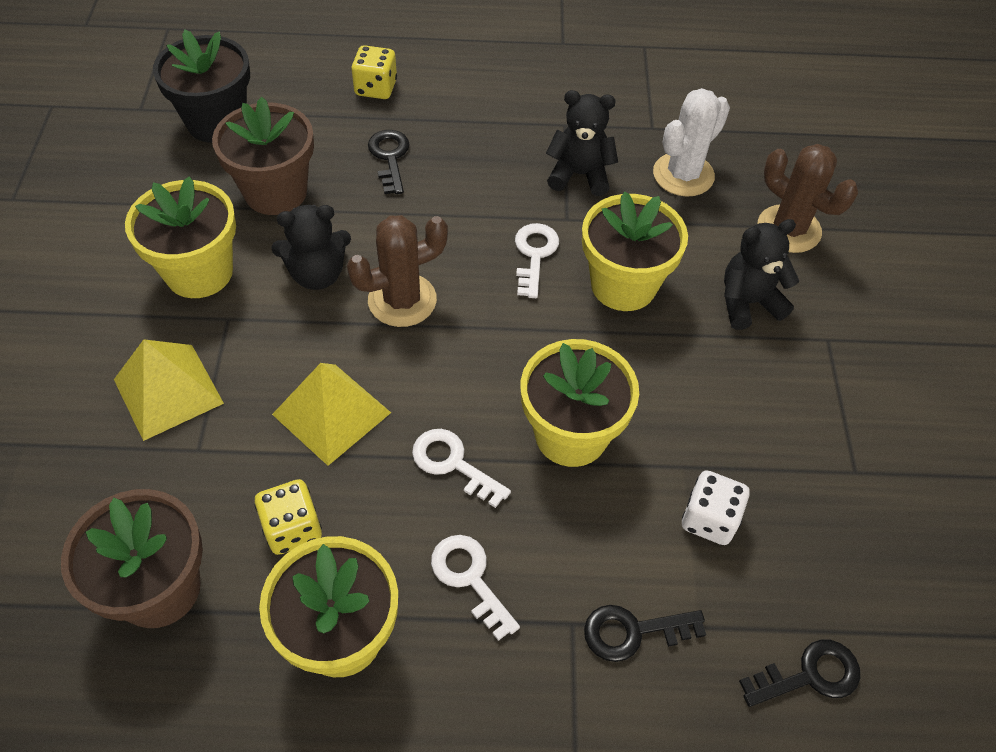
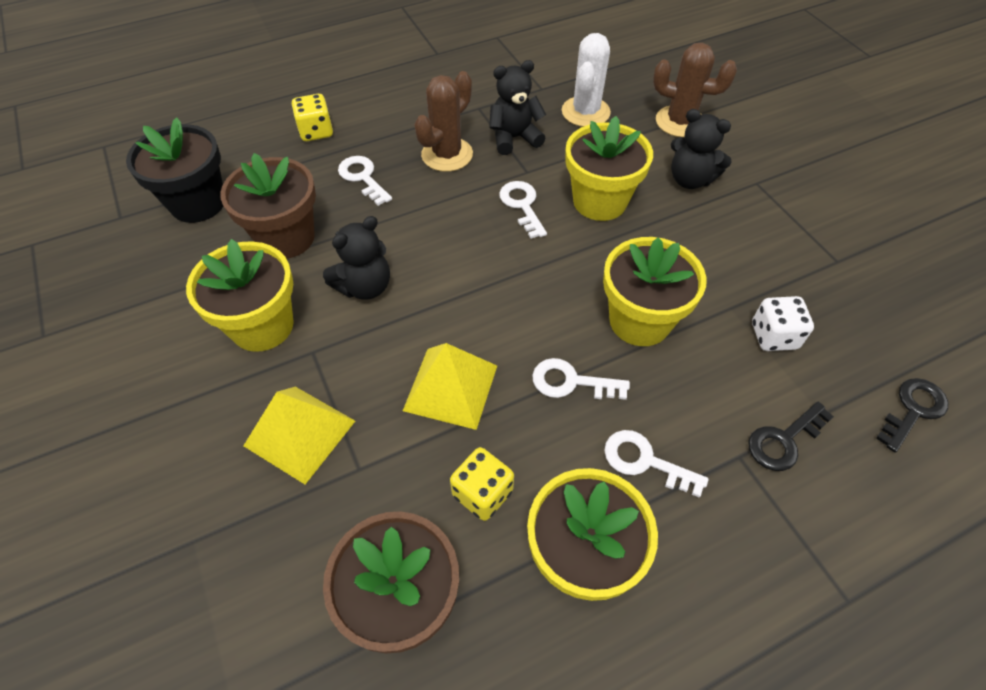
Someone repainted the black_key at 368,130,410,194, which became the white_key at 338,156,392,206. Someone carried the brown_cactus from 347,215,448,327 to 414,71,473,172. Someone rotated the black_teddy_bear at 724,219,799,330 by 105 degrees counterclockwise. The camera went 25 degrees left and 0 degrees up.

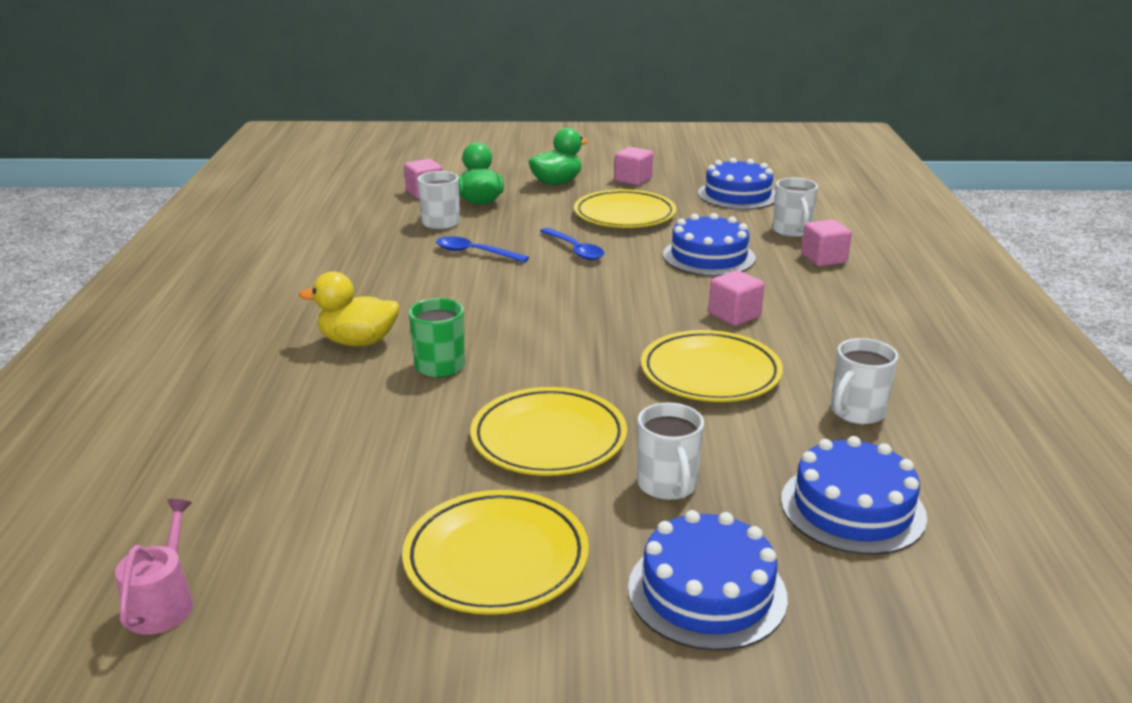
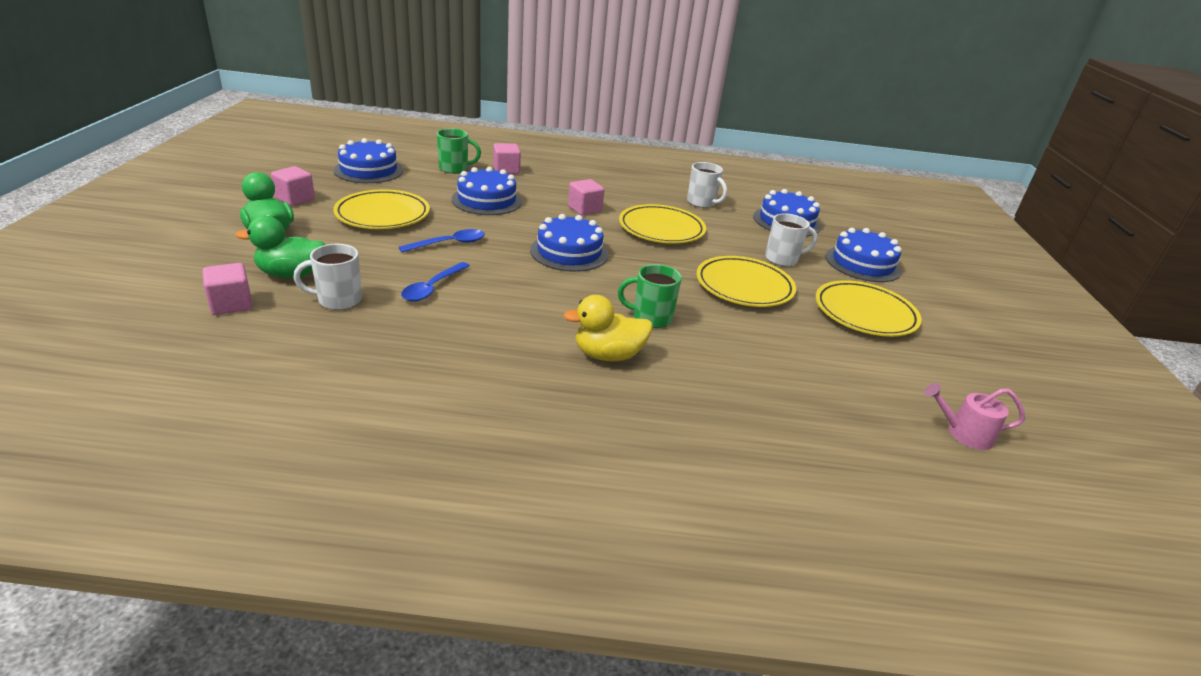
Someone repainted the white_mug at 772,178,818,237, which became the green_mug at 437,128,481,174. Someone rotated the yellow_duck at 299,271,399,346 by 75 degrees clockwise. Someone put down the blue_cake at 530,214,609,272. The camera went 90 degrees left and 5 degrees up.

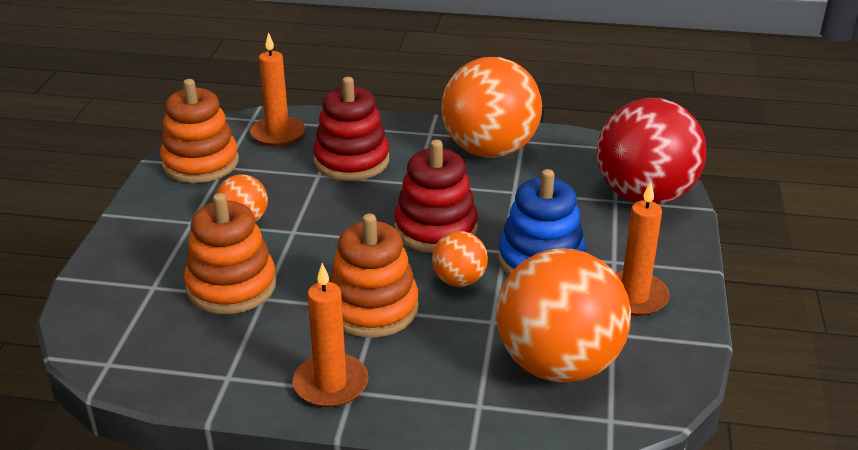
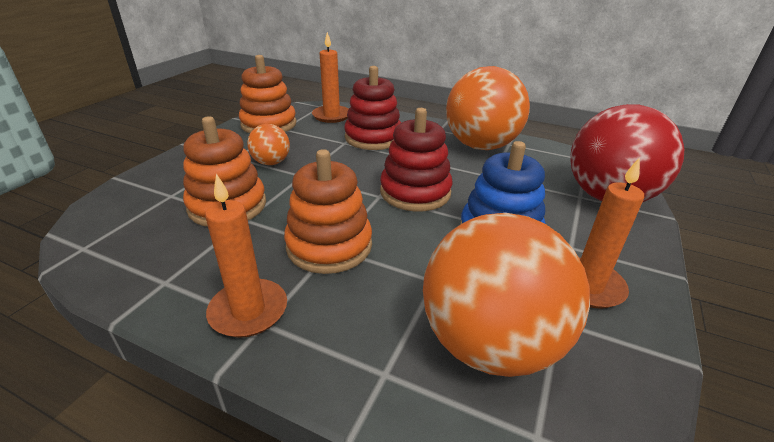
Someone took away the orange_ball at 432,231,488,287. The camera went 15 degrees right and 0 degrees up.

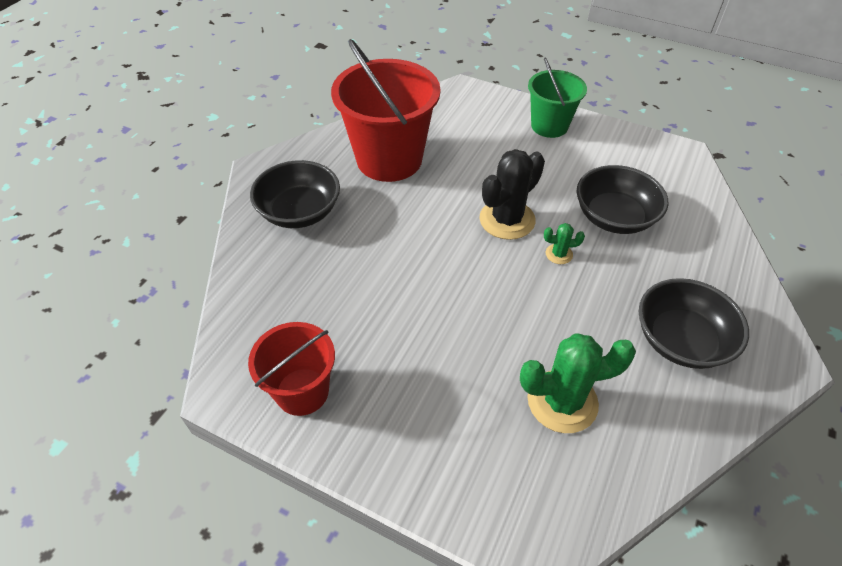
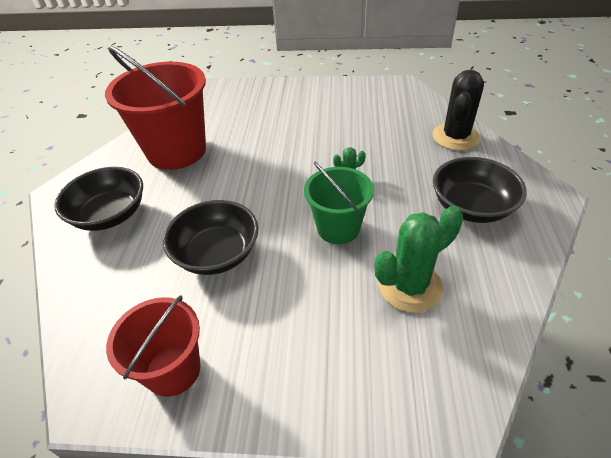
Someone carried the green_bucket from 528,58,587,138 to 304,161,374,244. Someone carried the black_cactus from 479,149,545,240 to 432,70,484,151. Someone carried the black_bowl from 577,165,668,234 to 163,200,258,275. The camera went 20 degrees left and 5 degrees down.

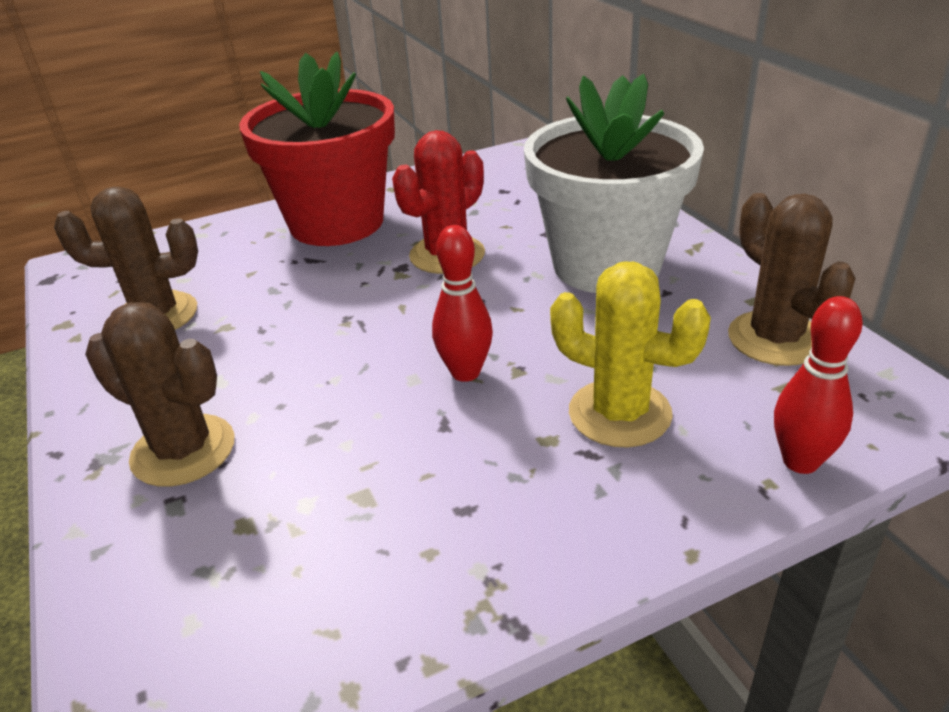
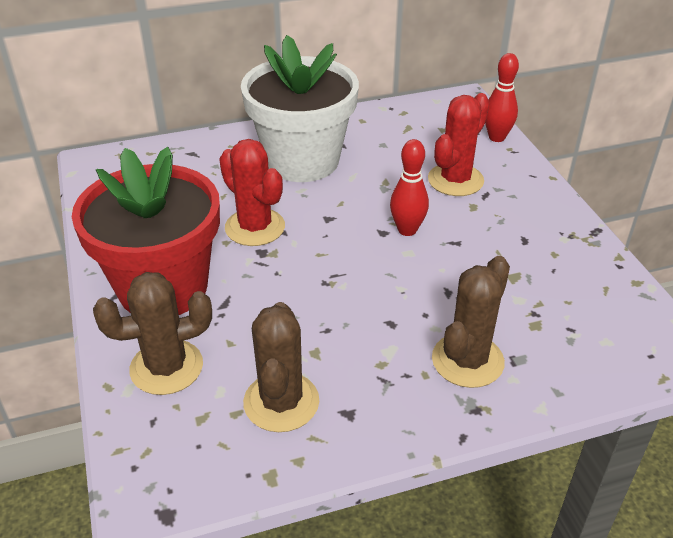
Someone carried the brown_cactus from 728,193,855,366 to 93,272,212,395. Someone repainted the yellow_cactus at 550,262,711,448, which became the red_cactus at 428,93,490,196. The camera went 85 degrees left and 5 degrees up.

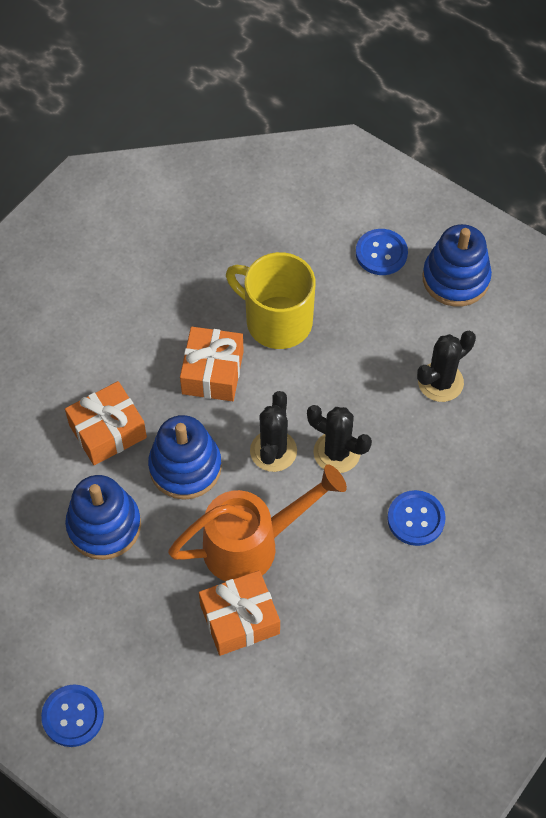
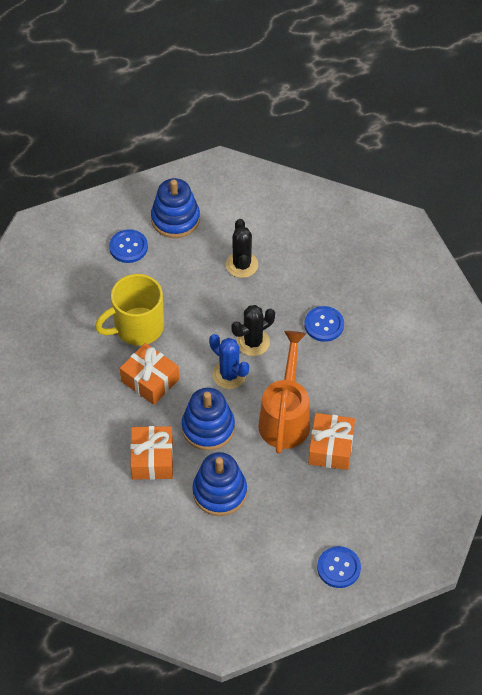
Someone repainted the black_cactus at 250,391,297,472, which became the blue_cactus at 209,334,249,389. The camera went 60 degrees left and 5 degrees down.

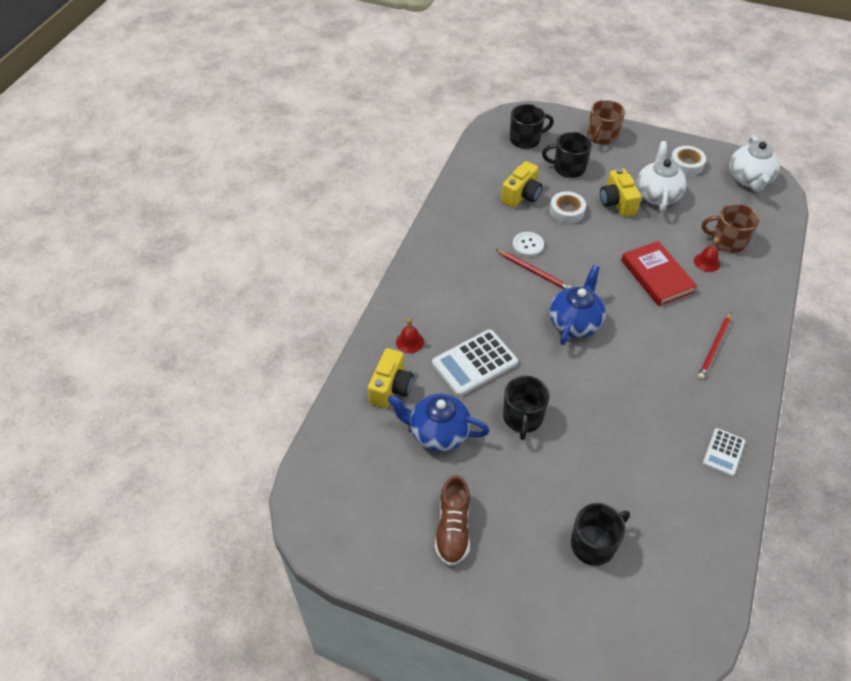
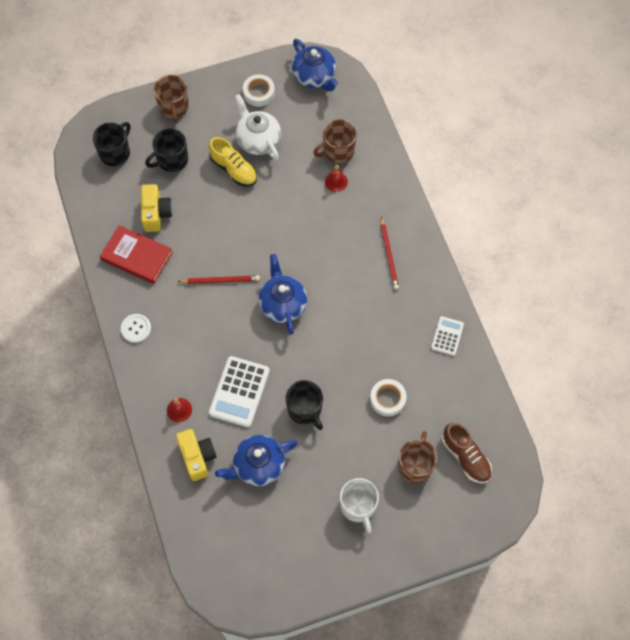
Someone repainted the white_teapot at 729,135,780,192, which became the blue_teapot at 292,39,338,91. Someone swapped the yellow_camera at 600,168,641,217 for the yellow_shoe at 209,137,257,187. Someone carried the white_tape from 550,192,586,224 to 370,379,407,416. Someone carried the white_button from 513,232,544,257 to 121,314,151,343. Someone carried the red_book from 621,241,697,306 to 100,225,173,284. Someone rotated the white_calculator at 703,428,745,477 by 150 degrees counterclockwise. Someone carried the brown_shoe from 435,475,470,566 to 442,423,492,484. Someone repainted the black_mug at 571,503,630,566, which became the brown_mug at 398,431,437,483. Someone put down the white_mug at 340,478,379,533. The camera went 40 degrees left and 15 degrees up.

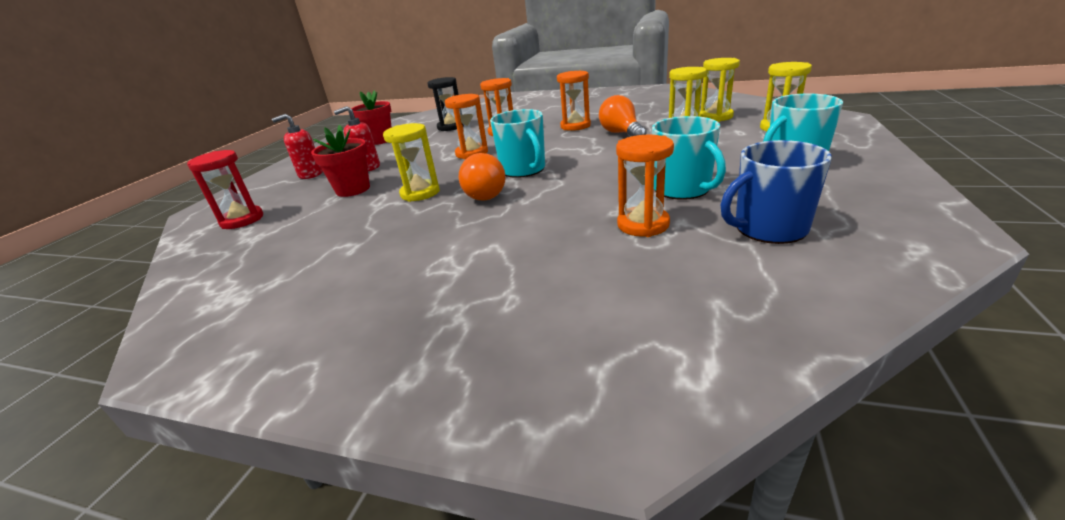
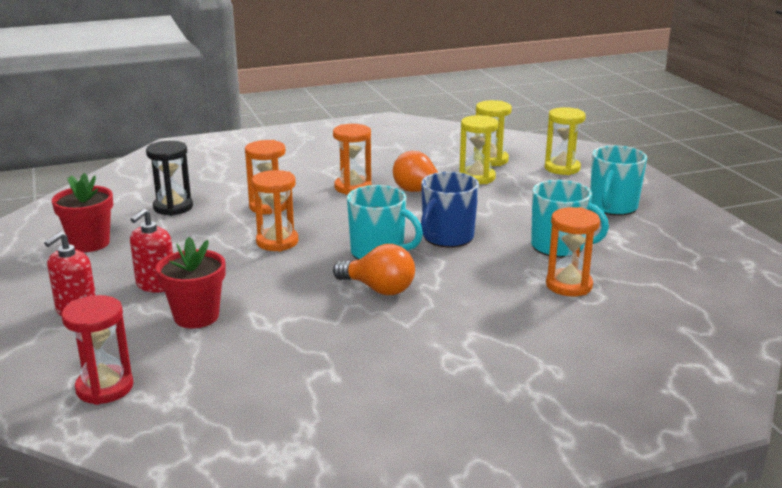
Someone took away the yellow_hourglass at 383,123,440,202. Someone carried the blue_mug from 721,140,832,244 to 421,172,479,248. The camera went 40 degrees left and 5 degrees down.

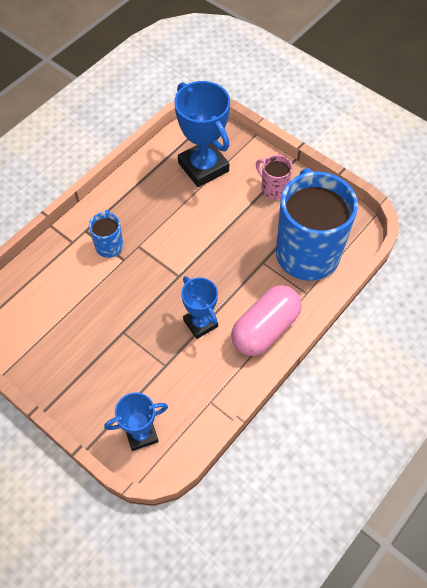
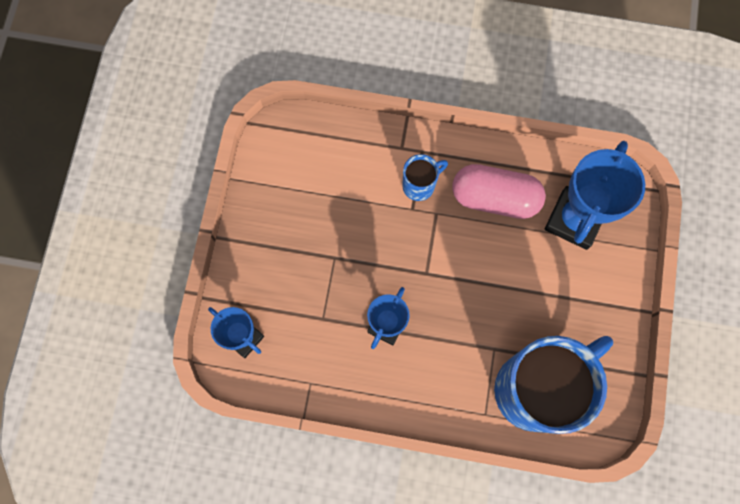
Someone took away the pink_mug at 256,155,293,200. Someone carried the pink_capsule from 231,285,302,356 to 452,164,546,219. The camera went 60 degrees right and 15 degrees up.

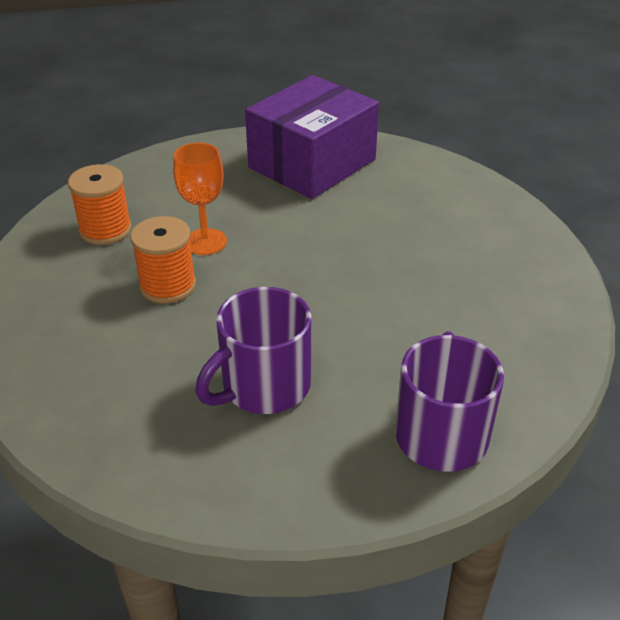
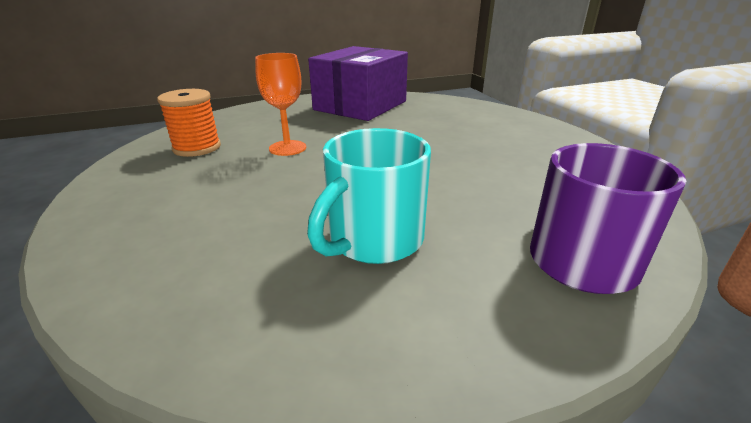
Someone took away the orange_spool at 130,216,196,303. Someone repainted the purple_mug at 196,287,312,414, which became the turquoise_mug at 307,128,431,264. The camera went 10 degrees left and 10 degrees down.

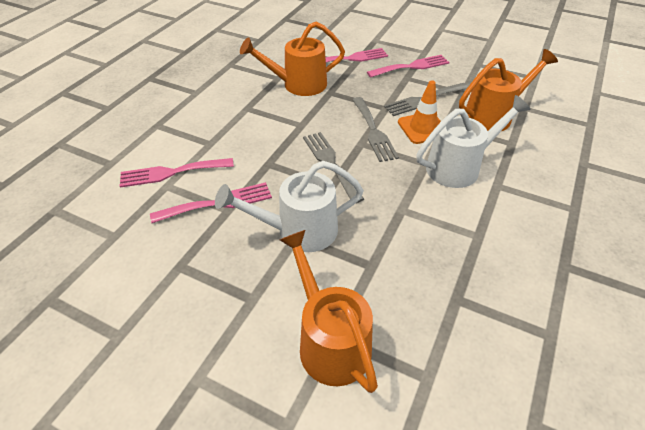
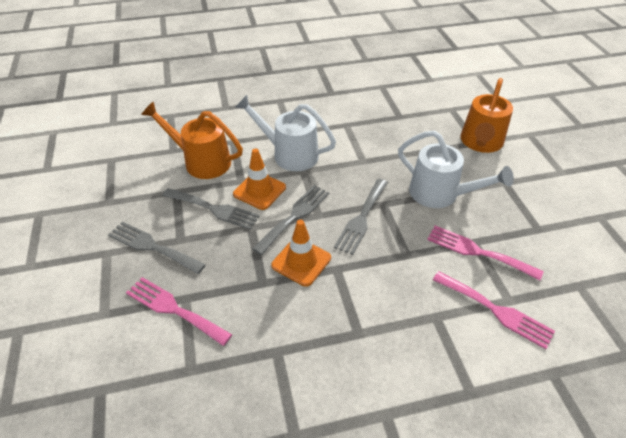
Someone took away the orange_watering_can at 240,22,345,96. Someone repainted the pink_fork at 367,55,449,78, which became the grey_fork at 108,221,205,274. Someone put down the orange_traffic_cone at 271,220,331,287. The camera went 130 degrees left and 0 degrees up.

